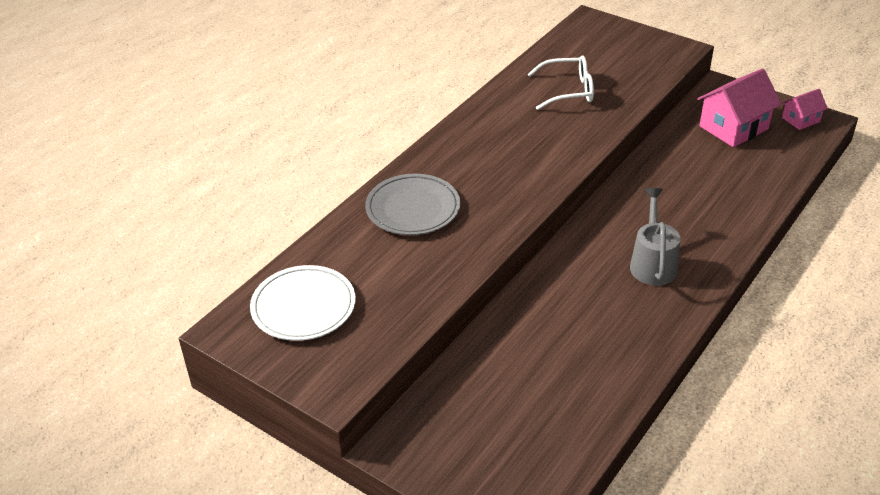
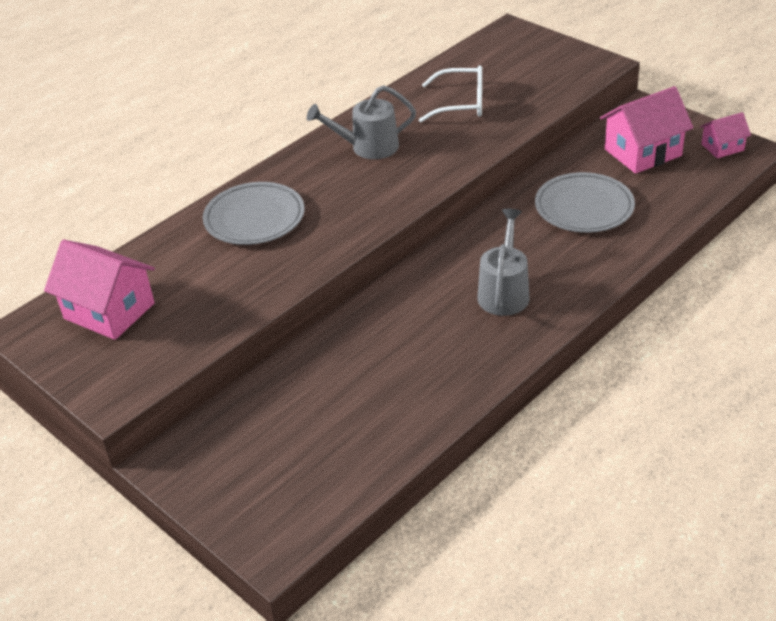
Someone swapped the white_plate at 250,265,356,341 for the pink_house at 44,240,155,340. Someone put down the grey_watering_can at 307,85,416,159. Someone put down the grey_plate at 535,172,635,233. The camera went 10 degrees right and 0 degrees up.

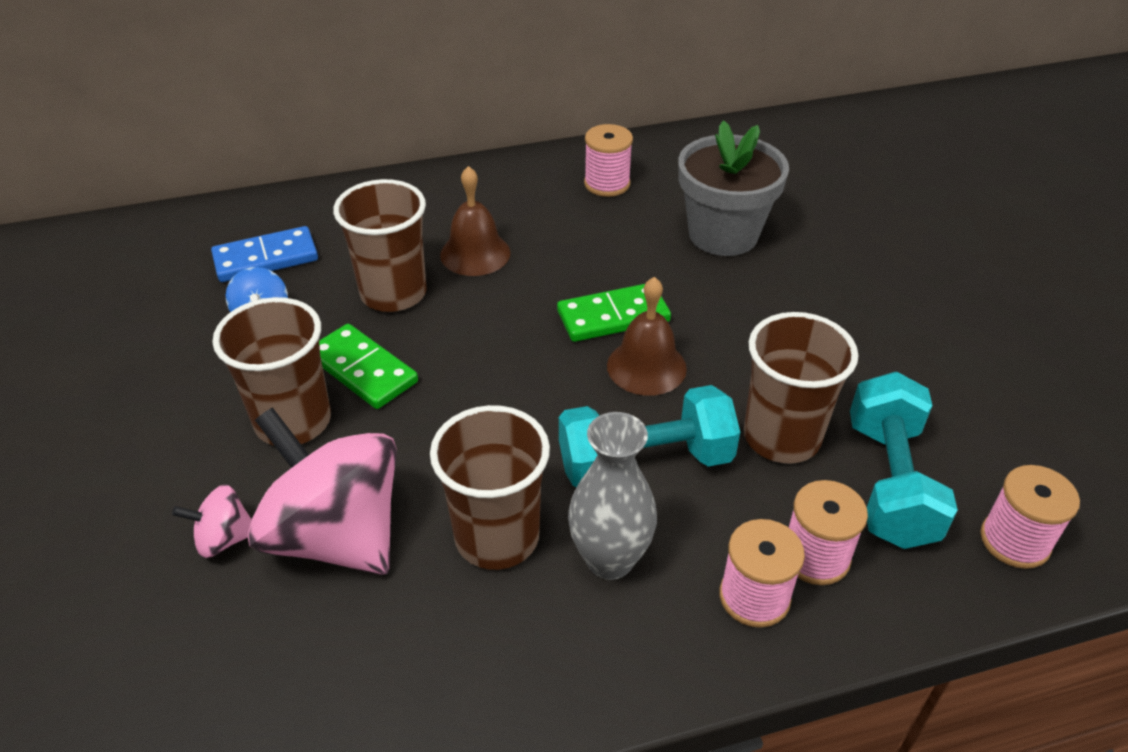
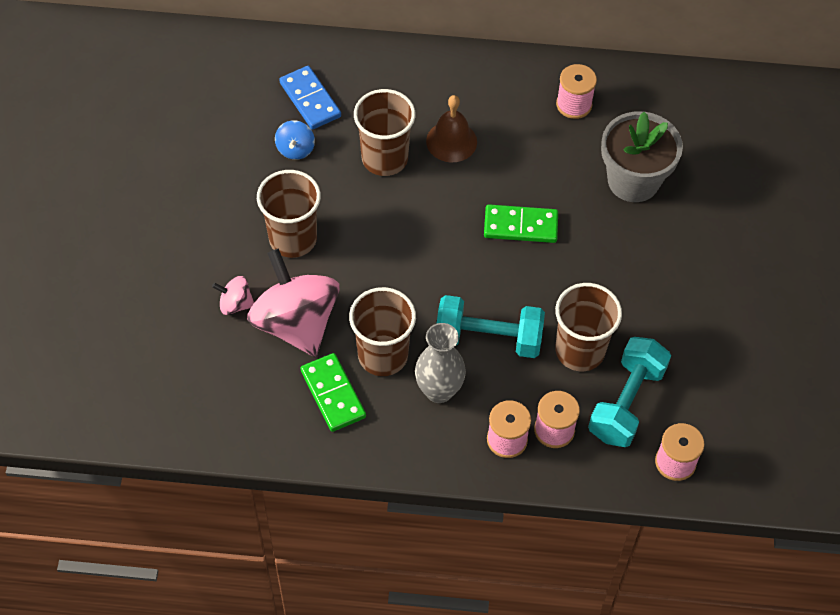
Someone rotated the blue_domino at 211,226,318,282 by 60 degrees clockwise. Someone took away the brown_bell at 607,277,687,396. Someone carried the green_domino from 319,324,418,409 to 301,353,366,432. The camera went 20 degrees right and 15 degrees up.

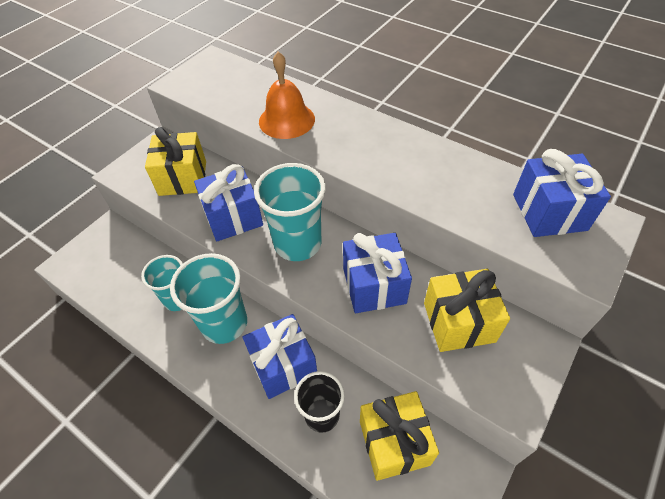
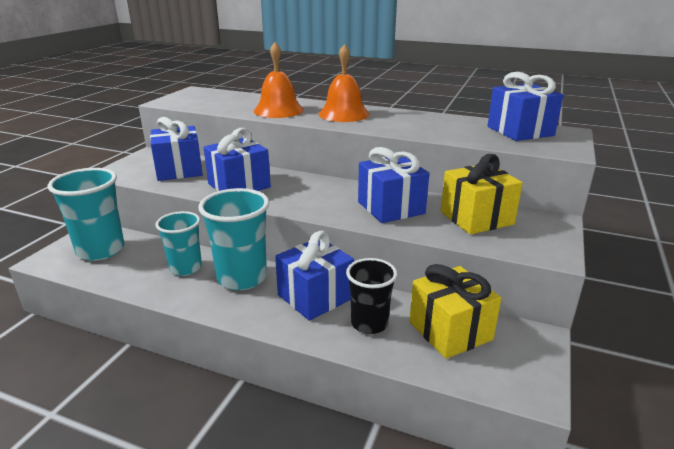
Someone repainted the yellow_gift at 145,127,206,196, which became the blue_gift at 150,117,203,181. Someone carried the turquoise_cup from 254,163,326,261 to 48,168,124,261. Someone put down the orange_bell at 319,44,370,122. The camera went 15 degrees left and 25 degrees down.

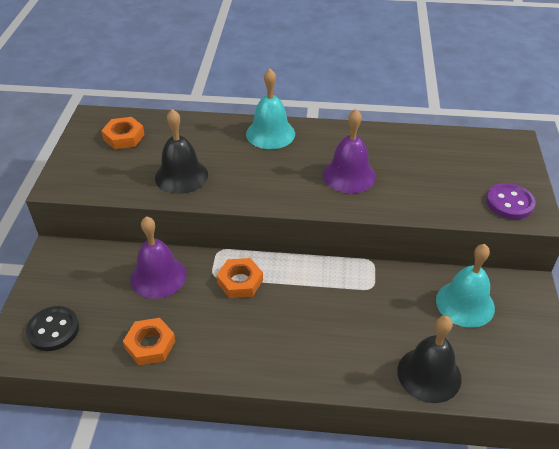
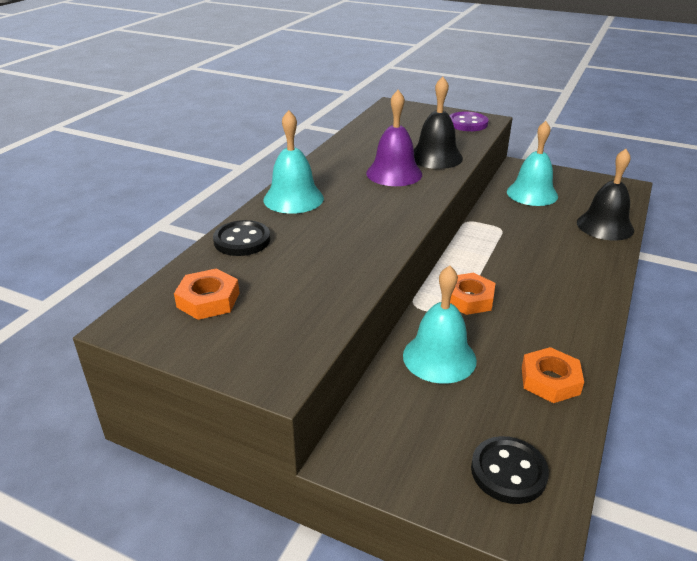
Someone carried the black_bell from 155,109,208,194 to 414,77,463,169. Someone repainted the purple_bell at 130,216,186,299, which became the turquoise_bell at 403,265,477,384. Someone put down the black_button at 213,220,270,256. The camera went 70 degrees left and 10 degrees down.

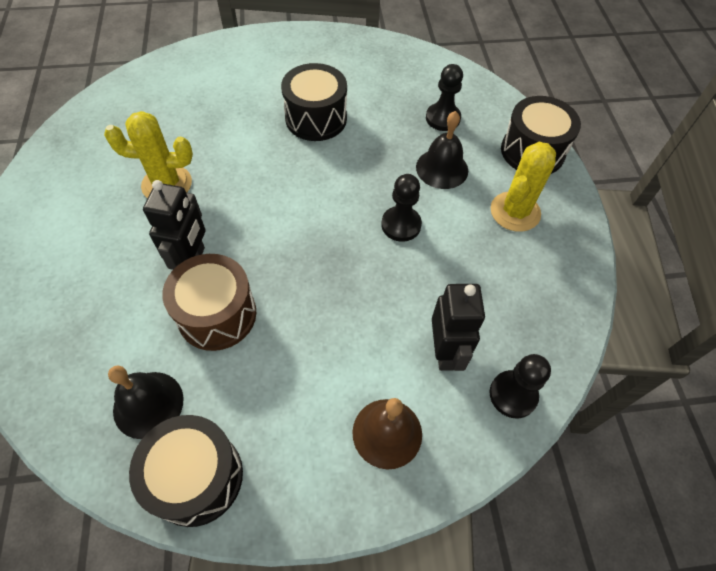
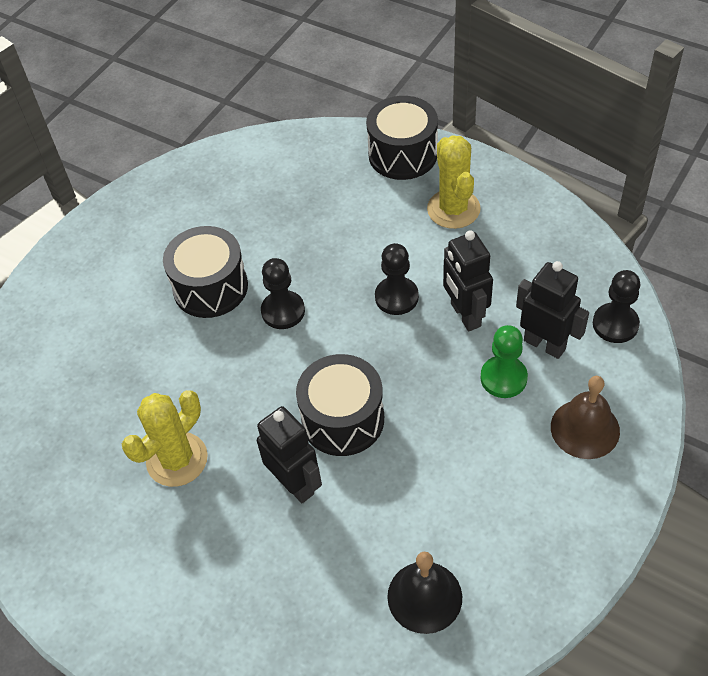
Someone carried the black_pawn from 426,64,463,131 to 261,258,305,329. Someone took away the black_bell at 416,111,468,189. Someone took away the brown_drum at 162,254,256,351. Someone carried the black_drum from 129,415,243,527 to 296,354,384,456. Someone put down the black_robot at 443,230,493,331. Someone put down the green_pawn at 480,325,528,398. The camera went 45 degrees left and 5 degrees down.

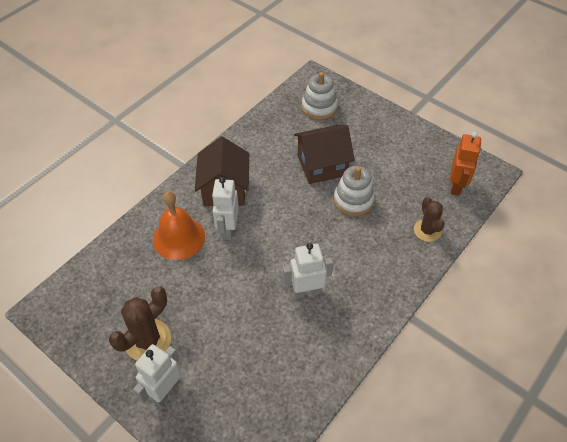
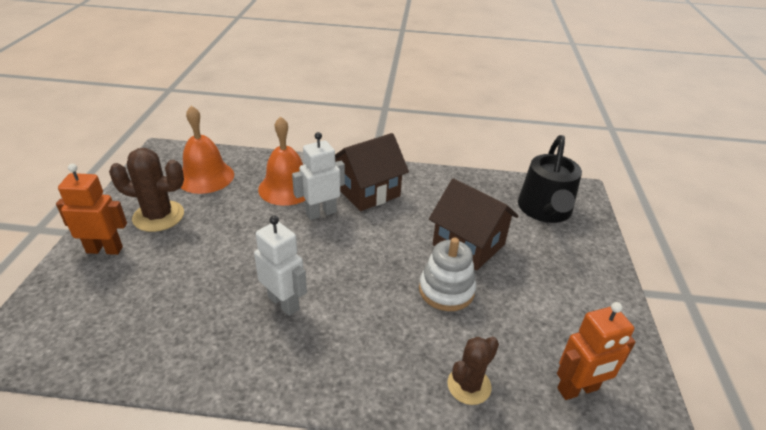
Someone swapped the white_stacking_toy at 302,72,338,120 for the black_watering_can at 518,135,582,223. Someone repainted the white_robot at 133,344,181,406, which became the orange_robot at 56,164,127,255. Someone put down the orange_bell at 181,106,234,194. The camera went 55 degrees right and 15 degrees down.

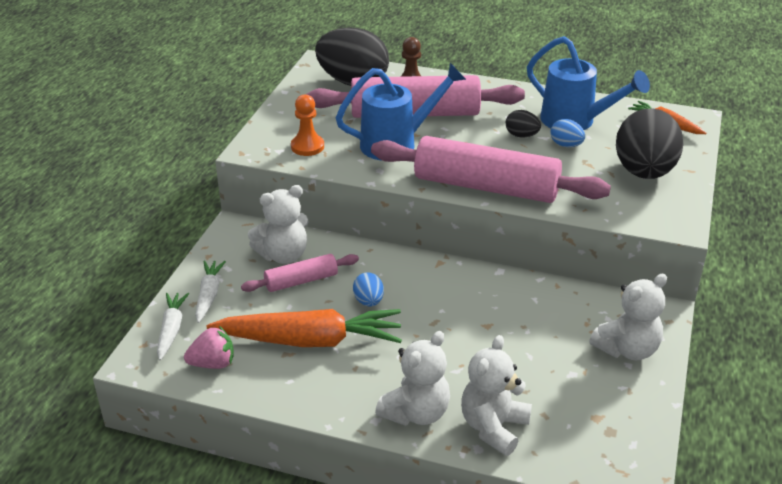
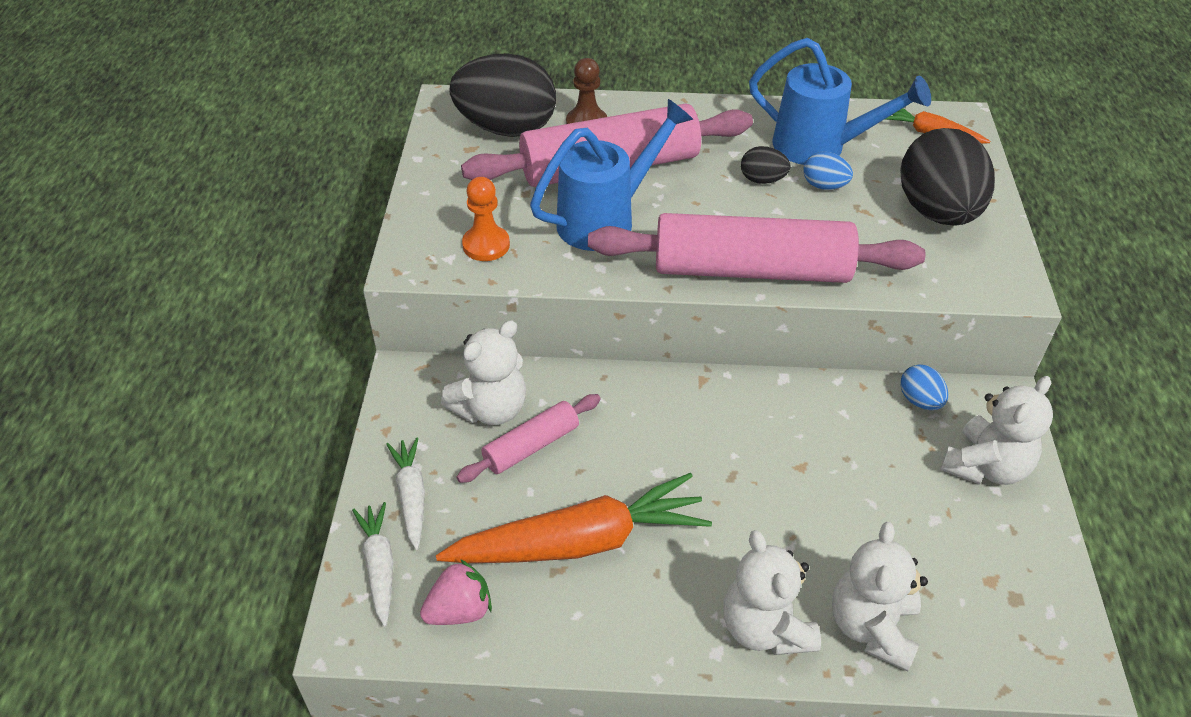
Someone carried the blue_egg from 353,272,384,307 to 900,364,948,410. Someone rotated the white_teddy_bear at 375,331,450,426 by 135 degrees clockwise. The camera went 15 degrees left and 10 degrees up.

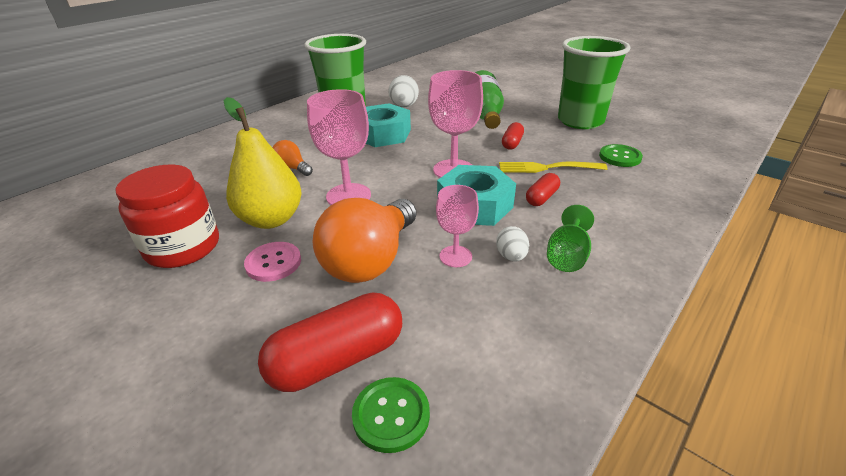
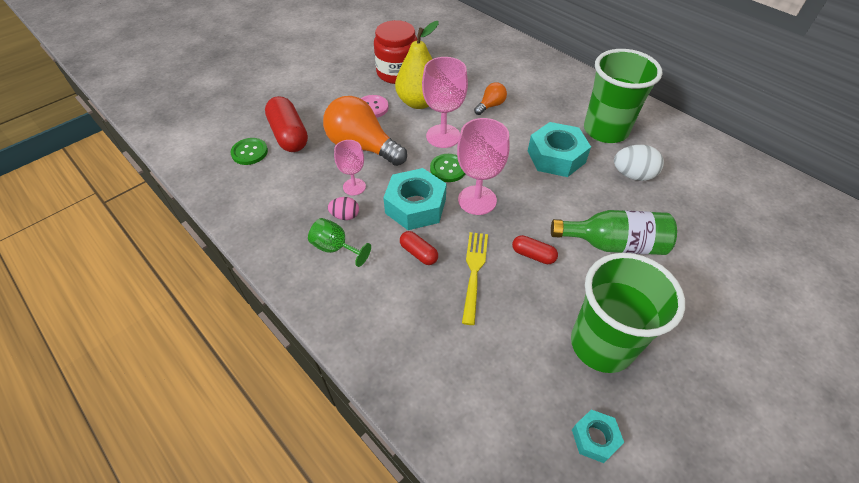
Someone carried the green_button from 599,144,643,167 to 430,154,465,182. Someone repainted the white_egg at 496,226,529,262, which became the pink_egg at 328,197,359,220. Someone put down the turquoise_nut at 572,410,624,463. The camera went 95 degrees right and 15 degrees up.

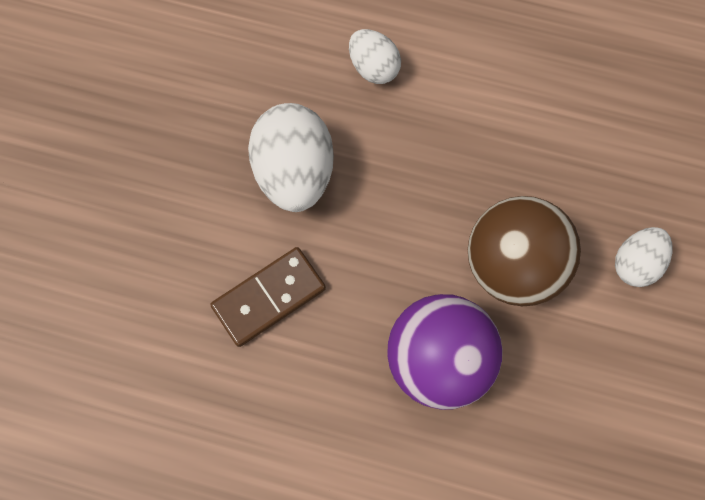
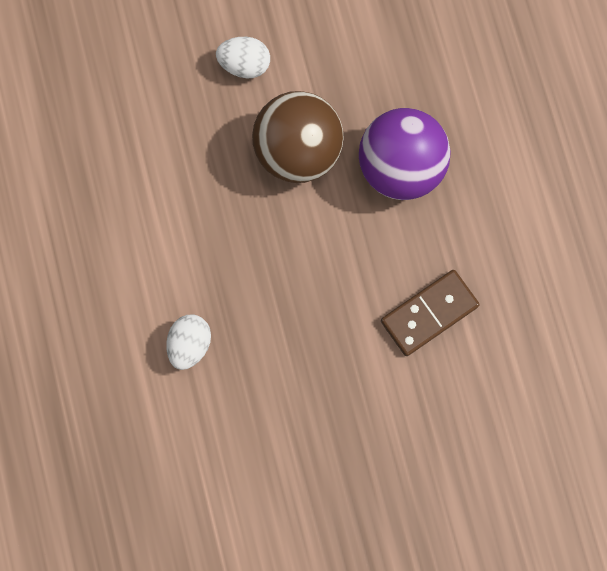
Someone took away the white_egg at 248,103,334,212. Someone rotated the brown_domino at 211,247,326,347 by 60 degrees counterclockwise. The camera went 120 degrees left and 5 degrees up.

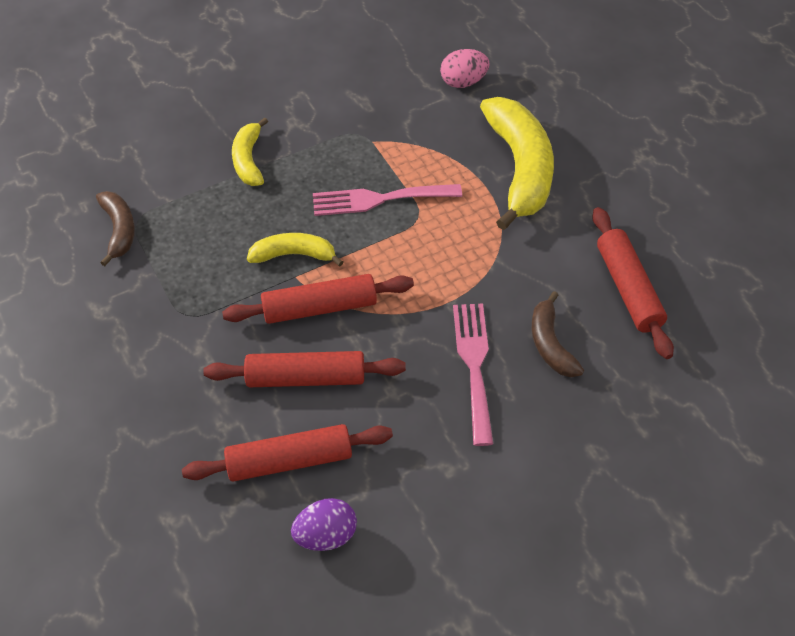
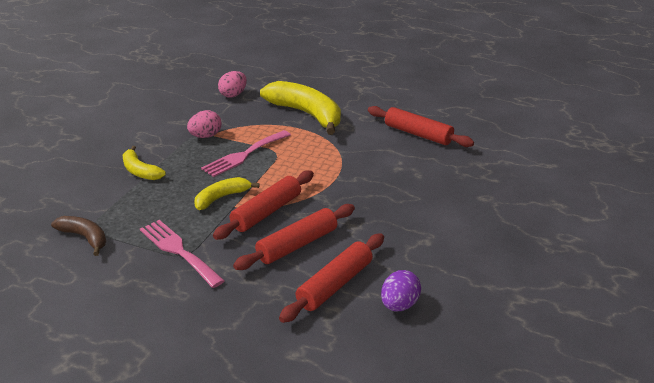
Someone took away the brown_banana at 532,291,584,377. Someone carried the pink_fork from 453,303,493,446 to 140,220,225,288. Someone put down the pink_egg at 187,110,222,138. The camera went 40 degrees left and 20 degrees down.

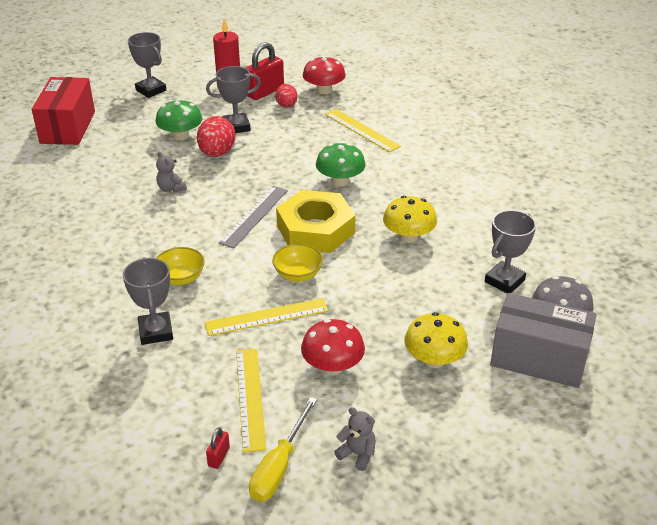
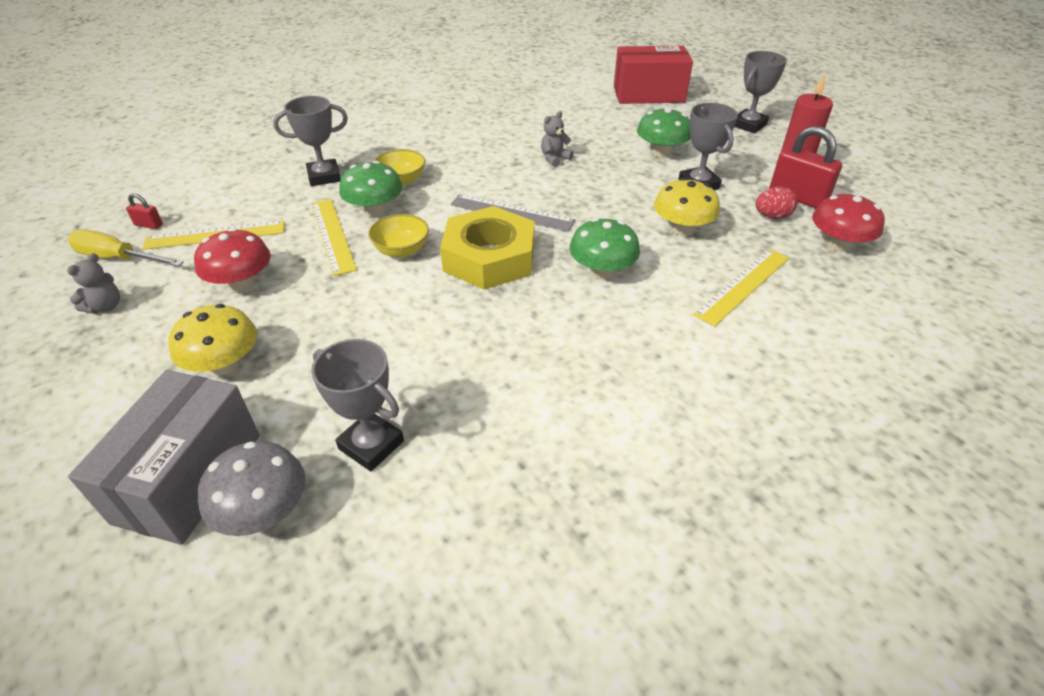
Someone took away the red_egg at 197,116,236,157. Someone carried the yellow_mushroom from 383,196,437,243 to 654,178,720,236. Someone put down the green_mushroom at 339,161,403,217. The camera went 85 degrees right and 5 degrees up.

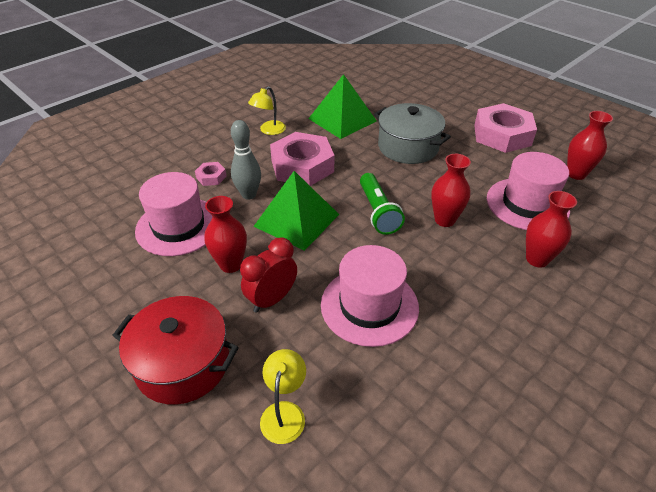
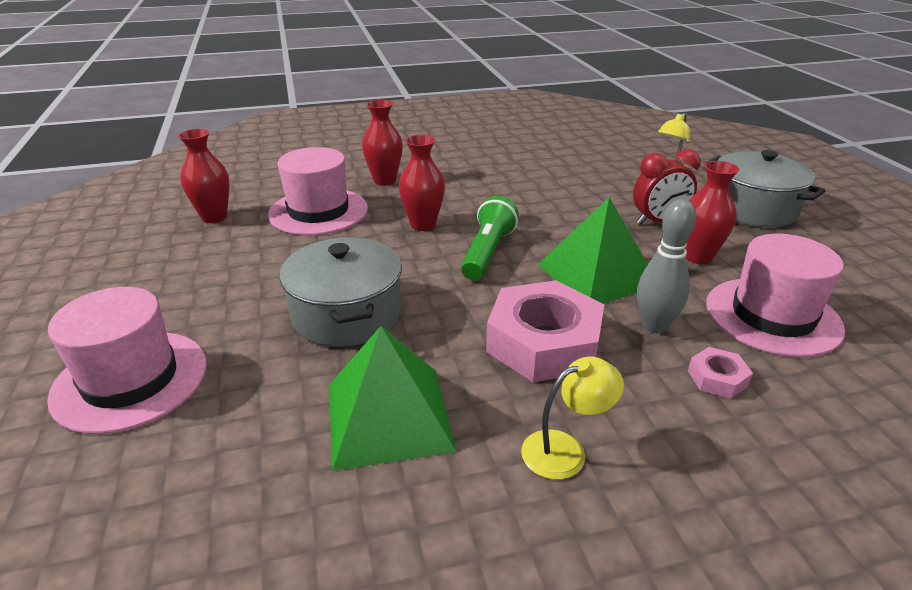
Someone took away the pink_nut at 474,103,537,153. Someone carried the pink_hat from 321,245,419,347 to 47,287,207,434. Someone repainted the red_pot at 112,296,239,405, which became the grey_pot at 706,150,825,227. The camera went 150 degrees left and 10 degrees down.

